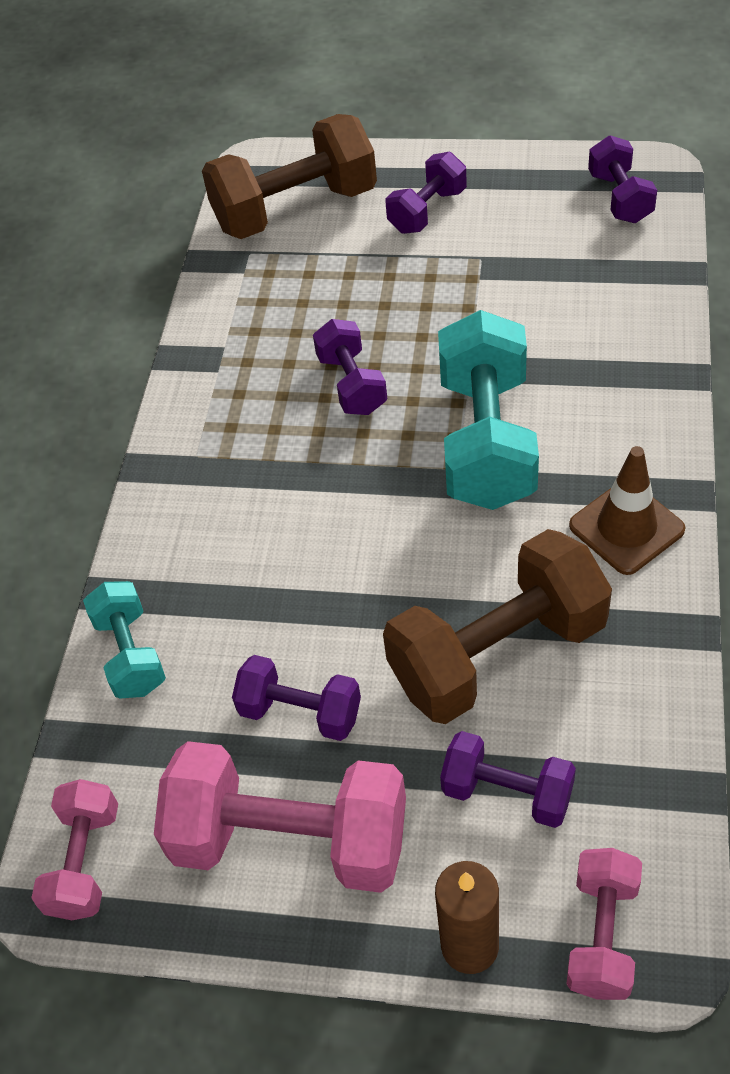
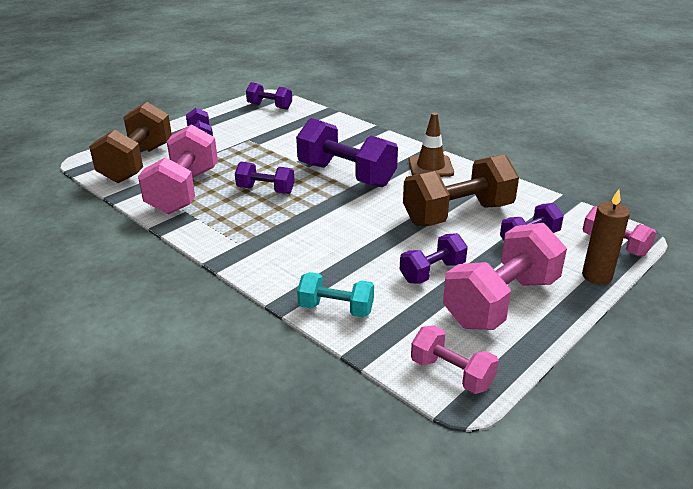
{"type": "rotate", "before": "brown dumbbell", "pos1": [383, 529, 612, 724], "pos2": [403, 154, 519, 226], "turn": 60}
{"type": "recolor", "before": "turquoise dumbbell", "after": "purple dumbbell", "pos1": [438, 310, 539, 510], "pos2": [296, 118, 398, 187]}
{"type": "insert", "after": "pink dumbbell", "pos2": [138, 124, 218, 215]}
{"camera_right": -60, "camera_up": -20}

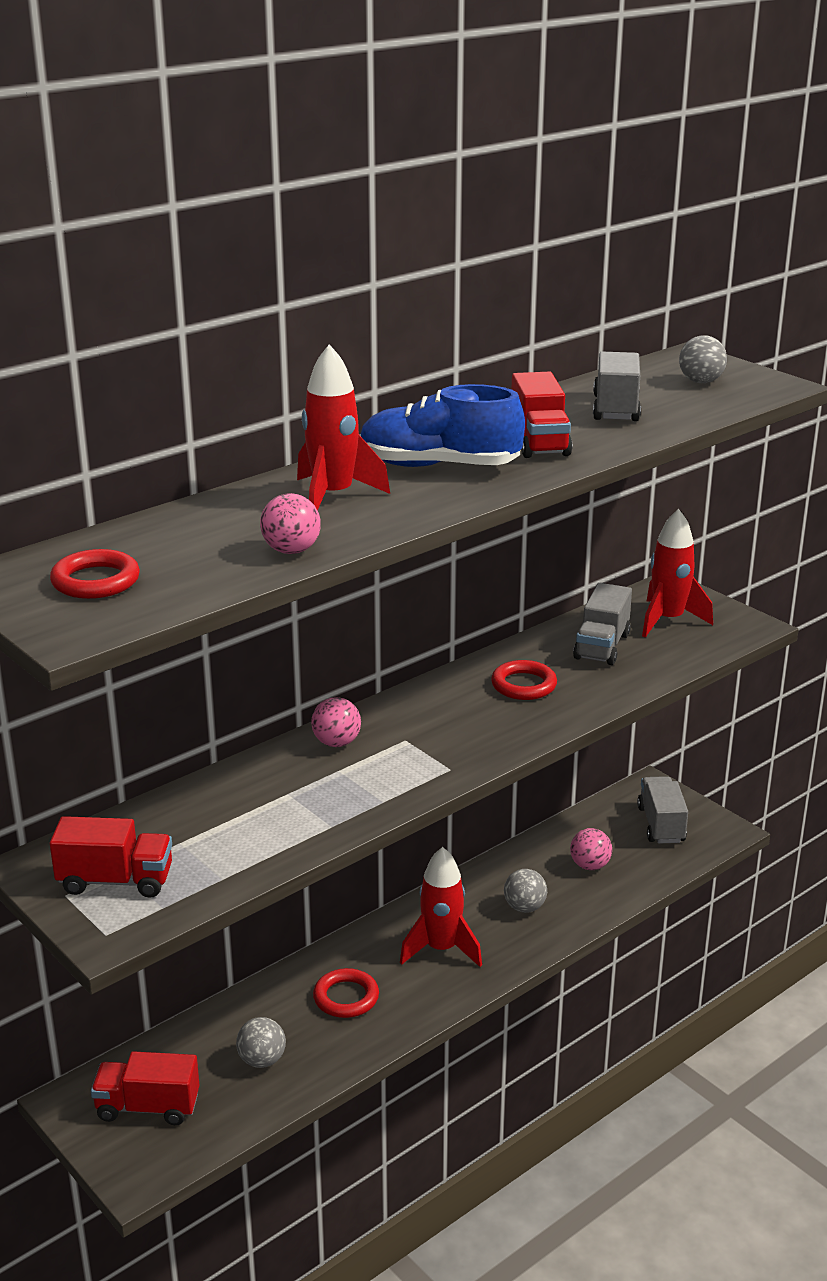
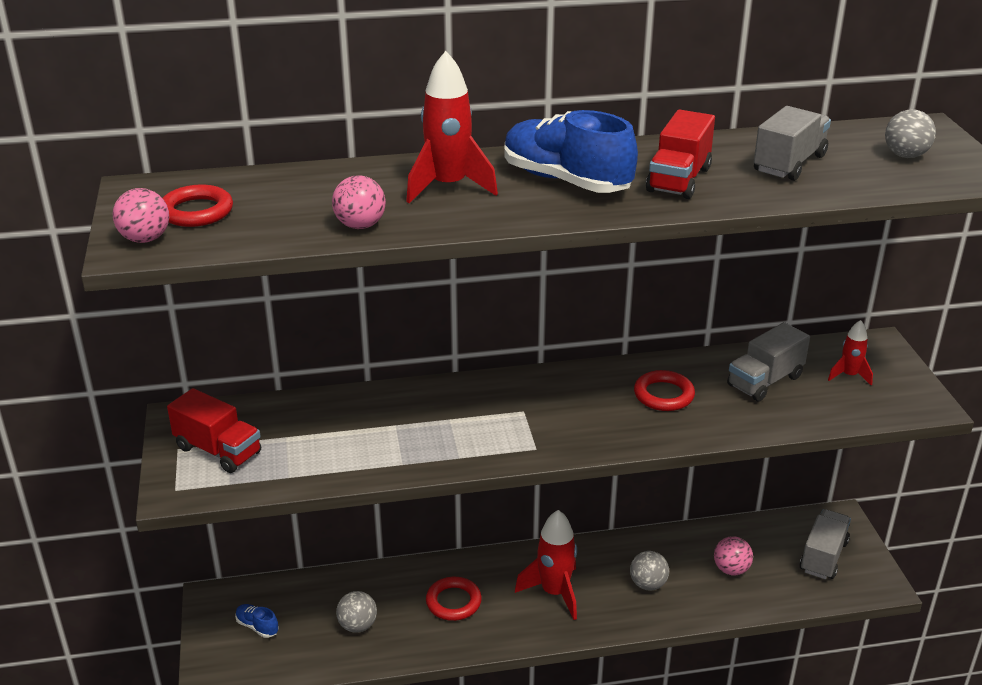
{"type": "replace", "before": "red truck", "after": "blue shoe", "pos1": [91, 1051, 199, 1125], "pos2": [235, 604, 279, 638]}
{"type": "move", "before": "pink ball", "pos1": [311, 697, 361, 747], "pos2": [113, 188, 169, 243]}
{"type": "resize", "before": "red rocket", "pos1": [642, 509, 713, 638], "pos2": [828, 320, 873, 385], "scale": 0.56}
{"camera_right": 30, "camera_up": 5}

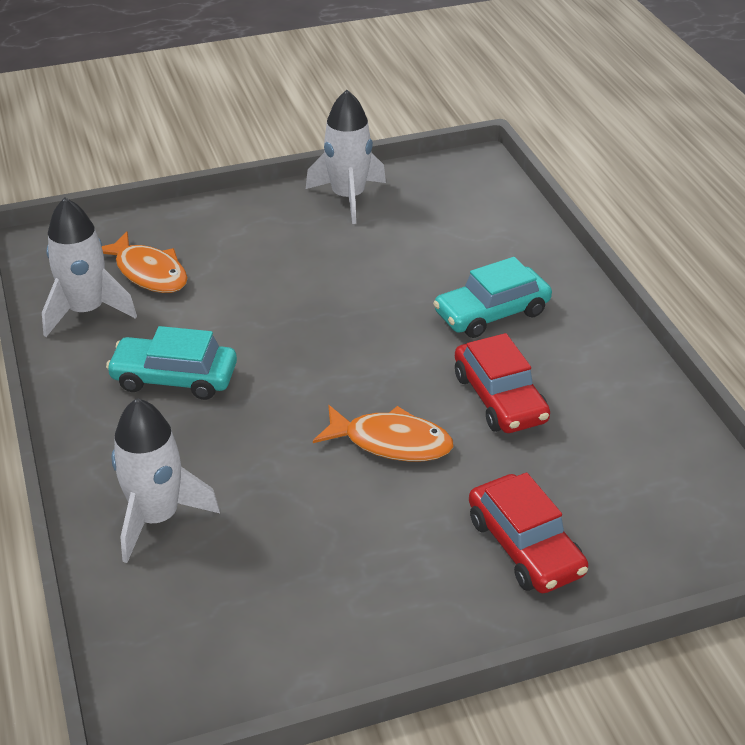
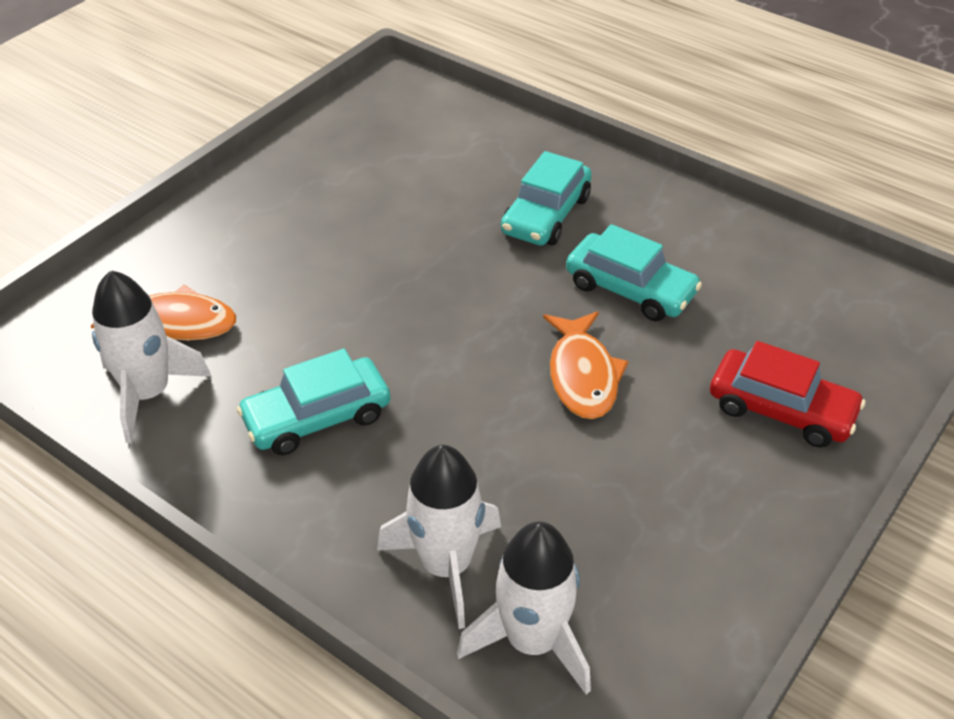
{"type": "move", "before": "white rocket", "pos1": [306, 90, 386, 224], "pos2": [457, 521, 591, 695]}
{"type": "rotate", "before": "orange fish", "pos1": [313, 405, 454, 461], "pos2": [543, 311, 629, 419], "turn": 105}
{"type": "recolor", "before": "red car", "after": "turquoise car", "pos1": [455, 333, 550, 433], "pos2": [566, 224, 702, 321]}
{"camera_right": -35, "camera_up": 5}

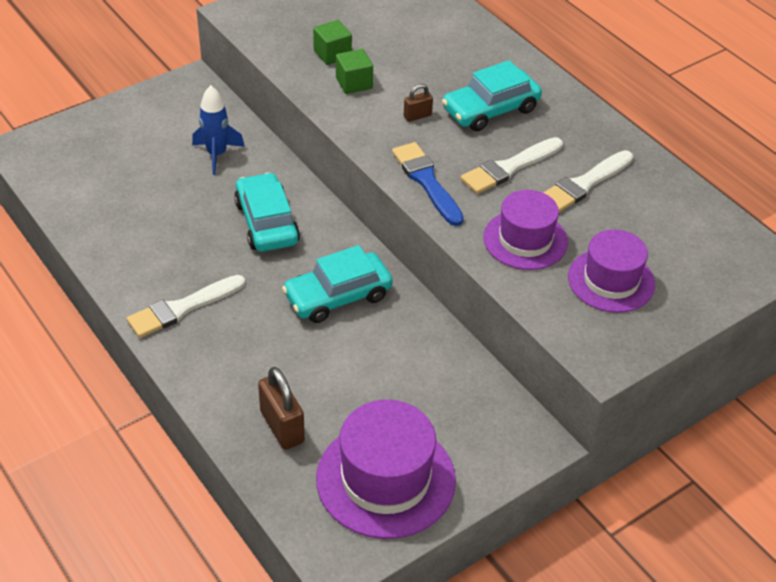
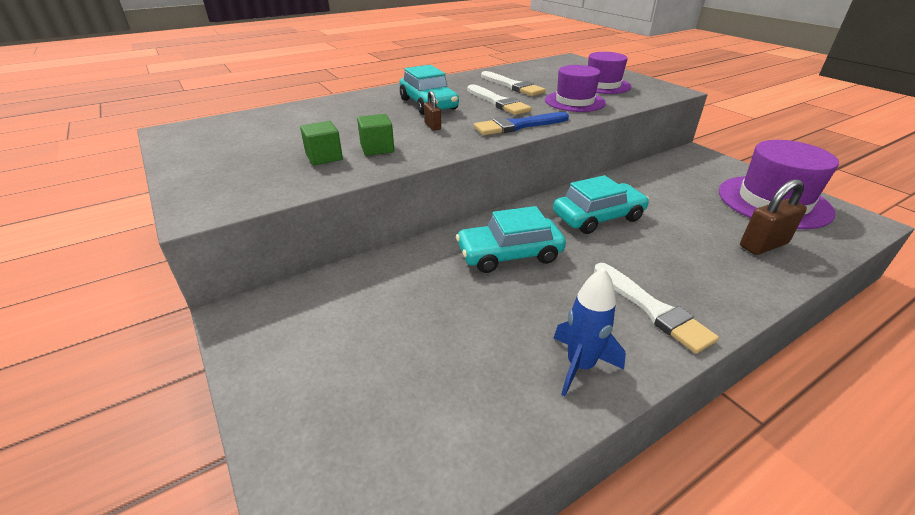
{"type": "move", "before": "blue rocket", "pos1": [192, 85, 245, 175], "pos2": [554, 268, 626, 396]}
{"type": "rotate", "before": "turquoise car", "pos1": [282, 245, 393, 323], "pos2": [553, 175, 649, 234], "turn": -90}
{"camera_right": -85, "camera_up": -10}

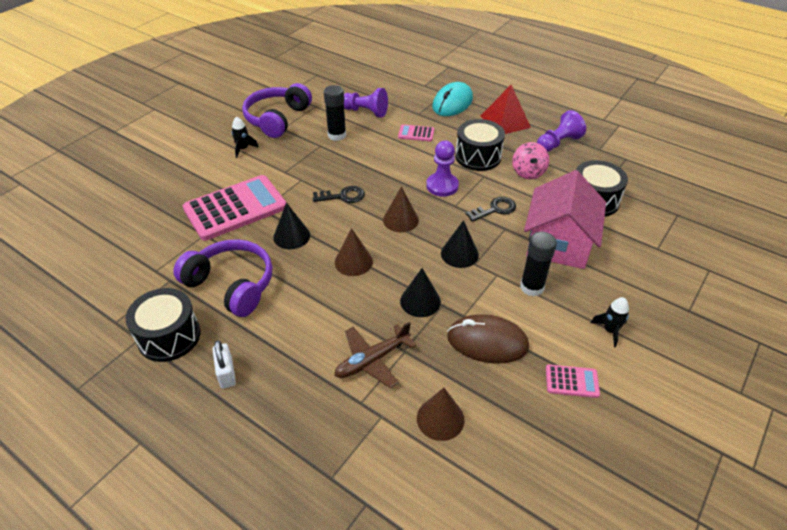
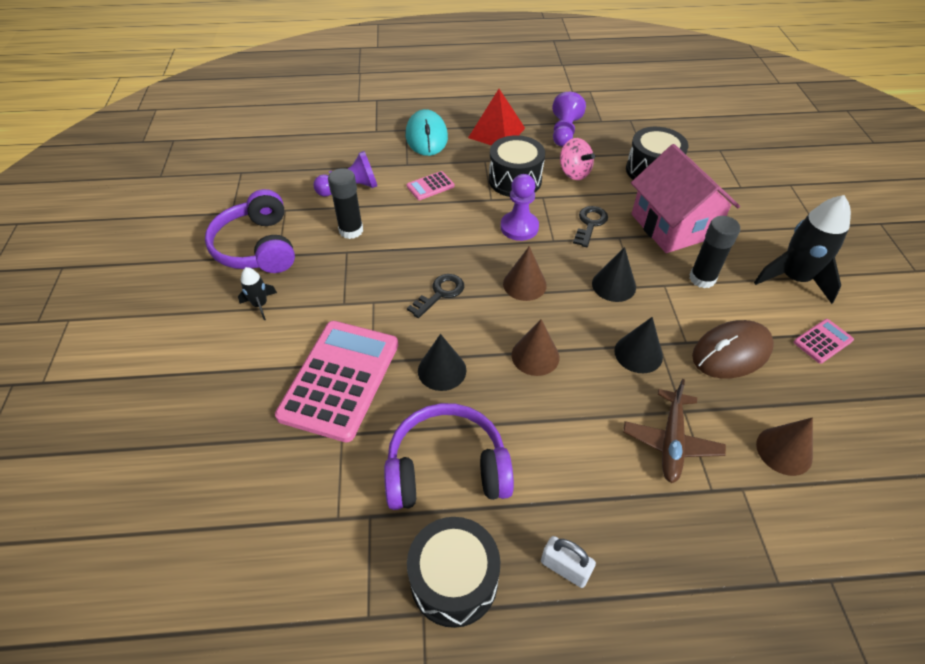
{"type": "resize", "before": "black rocket", "pos1": [591, 297, 629, 347], "pos2": [754, 195, 851, 304], "scale": 2.03}
{"camera_right": -40, "camera_up": 5}

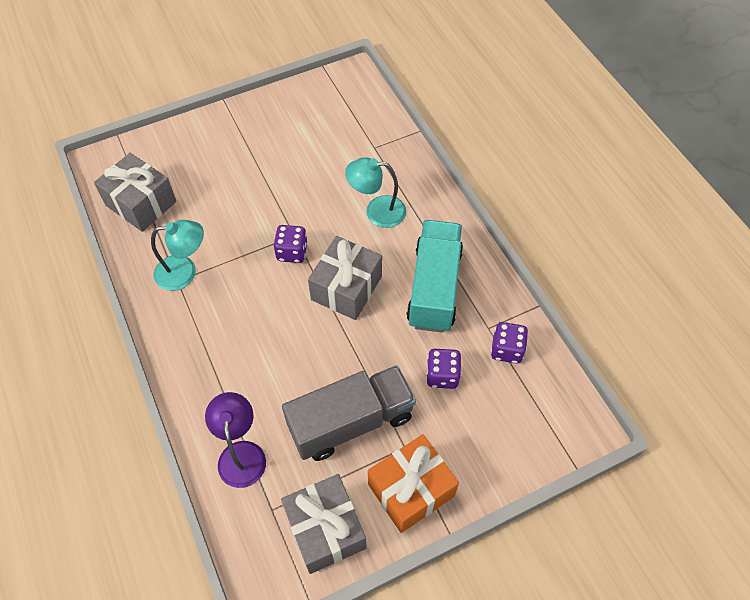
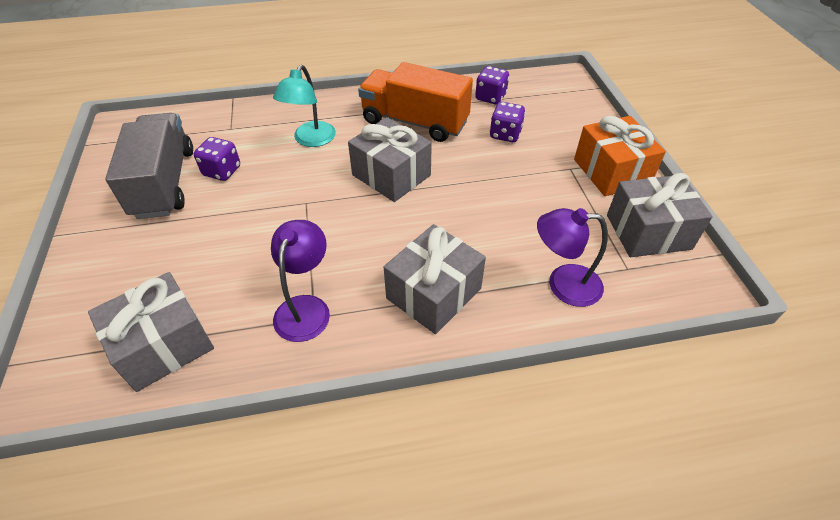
{"type": "recolor", "before": "turquoise lamp", "after": "purple lamp", "pos1": [151, 220, 204, 291], "pos2": [271, 220, 330, 342]}
{"type": "move", "before": "purple dice", "pos1": [274, 225, 308, 263], "pos2": [194, 137, 240, 181]}
{"type": "move", "before": "grey truck", "pos1": [282, 365, 416, 461], "pos2": [105, 113, 193, 219]}
{"type": "recolor", "before": "turquoise truck", "after": "orange truck", "pos1": [406, 220, 463, 333], "pos2": [358, 62, 473, 142]}
{"type": "insert", "after": "grey gift", "pos2": [384, 224, 486, 334]}
{"camera_right": -75, "camera_up": -10}

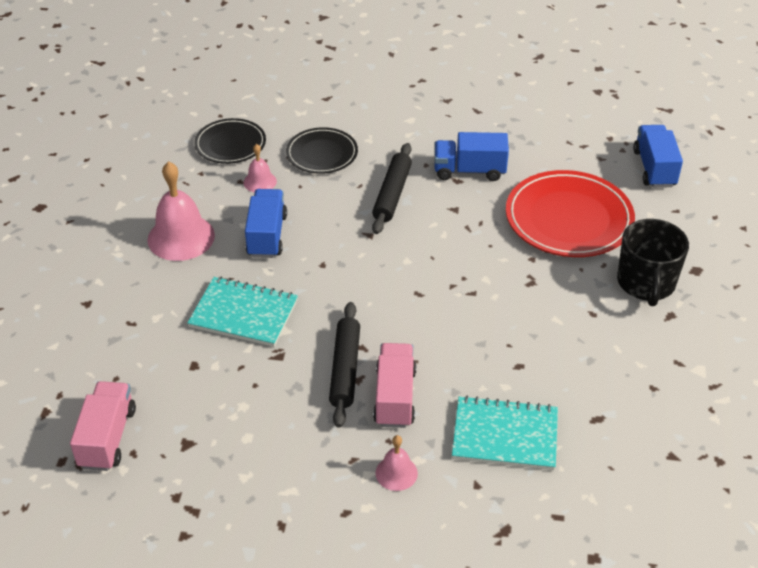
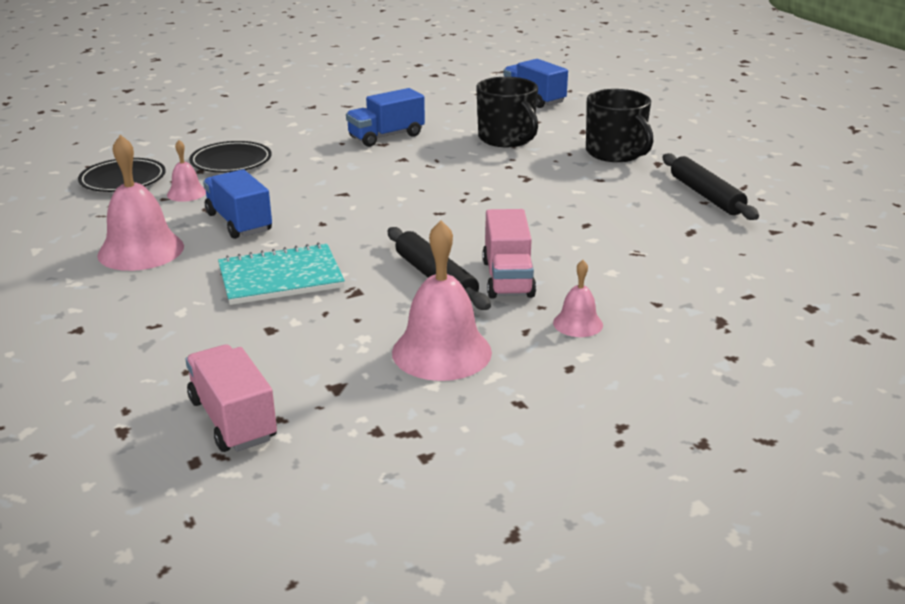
{"type": "move", "before": "black rolling pin", "pos1": [372, 143, 412, 234], "pos2": [663, 153, 759, 220]}
{"type": "rotate", "before": "pink truck", "pos1": [373, 343, 416, 428], "pos2": [482, 209, 536, 298], "turn": -150}
{"type": "delete", "before": "turquoise notebook", "pos1": [452, 396, 558, 470]}
{"type": "replace", "before": "red plate", "after": "black mug", "pos1": [506, 170, 635, 257], "pos2": [476, 77, 538, 147]}
{"type": "insert", "after": "pink bell", "pos2": [392, 220, 492, 381]}
{"camera_right": -35, "camera_up": -15}

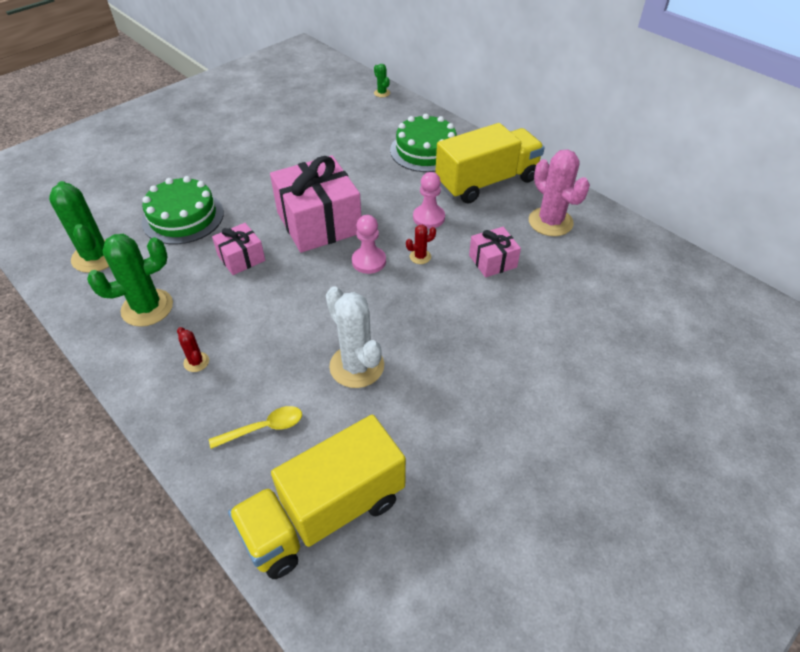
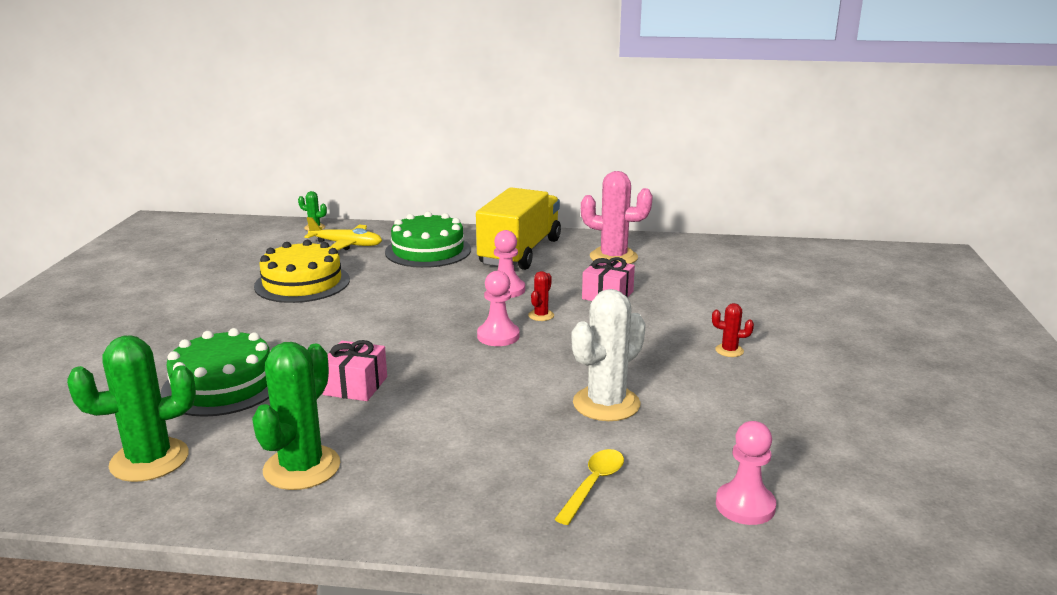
{"type": "rotate", "before": "green cactus", "pos1": [49, 181, 109, 273], "pos2": [67, 335, 196, 482], "turn": -45}
{"type": "move", "before": "red cactus", "pos1": [177, 327, 209, 372], "pos2": [712, 303, 754, 357]}
{"type": "replace", "before": "yellow truck", "after": "pink pawn", "pos1": [228, 415, 406, 579], "pos2": [716, 421, 776, 525]}
{"type": "delete", "before": "pink gift", "pos1": [270, 155, 361, 253]}
{"type": "rotate", "before": "white cactus", "pos1": [326, 287, 384, 388], "pos2": [571, 289, 646, 421], "turn": -60}
{"type": "insert", "after": "yellow cake", "pos2": [254, 240, 350, 303]}
{"type": "insert", "after": "yellow plane", "pos2": [304, 217, 382, 250]}
{"camera_right": -40, "camera_up": -25}

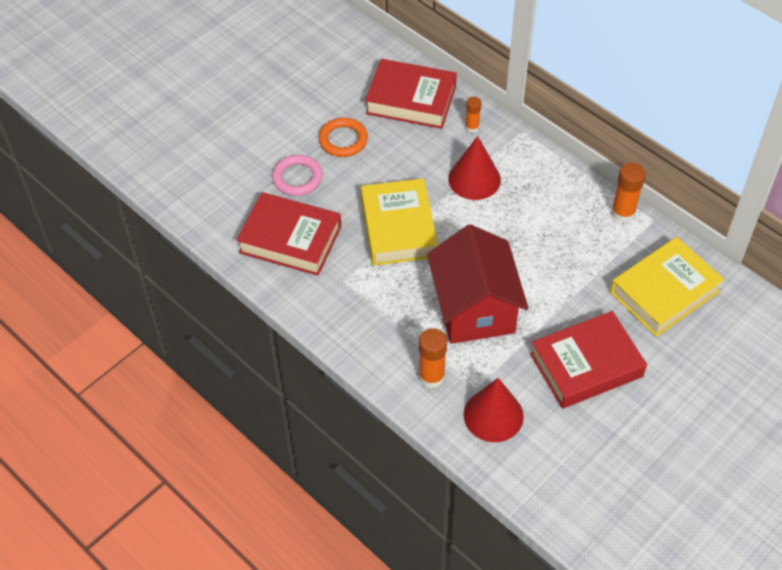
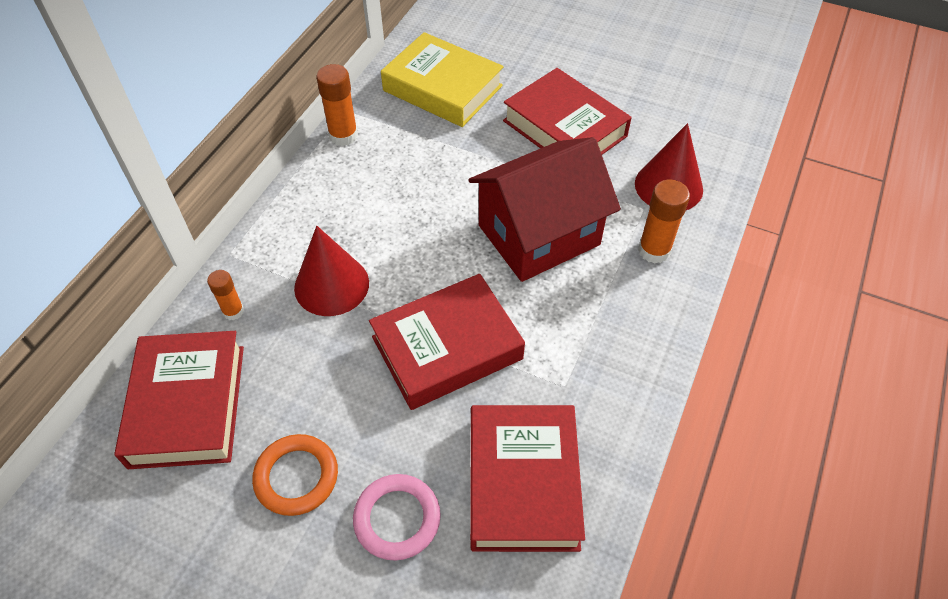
{"type": "recolor", "before": "yellow book", "after": "red book", "pos1": [361, 178, 438, 265], "pos2": [369, 274, 525, 410]}
{"camera_right": -110, "camera_up": 0}

